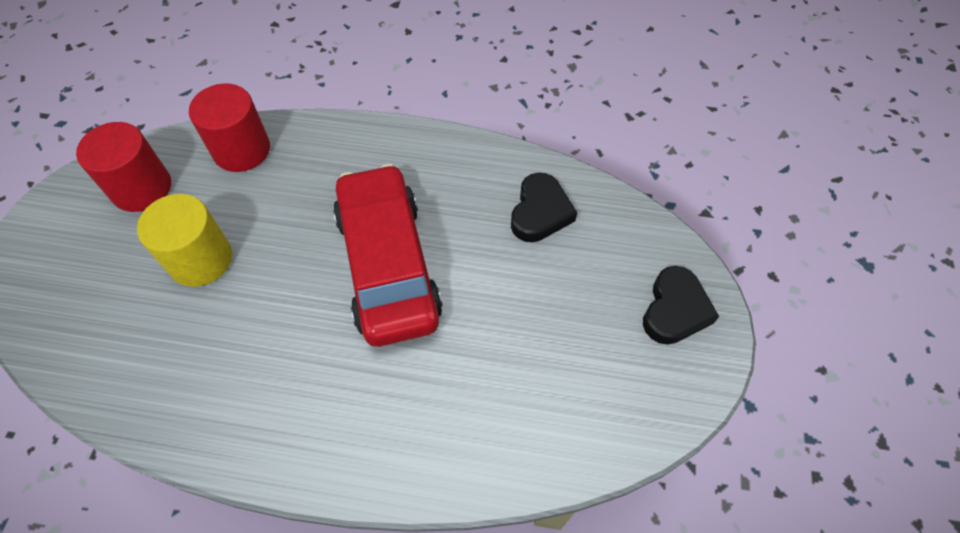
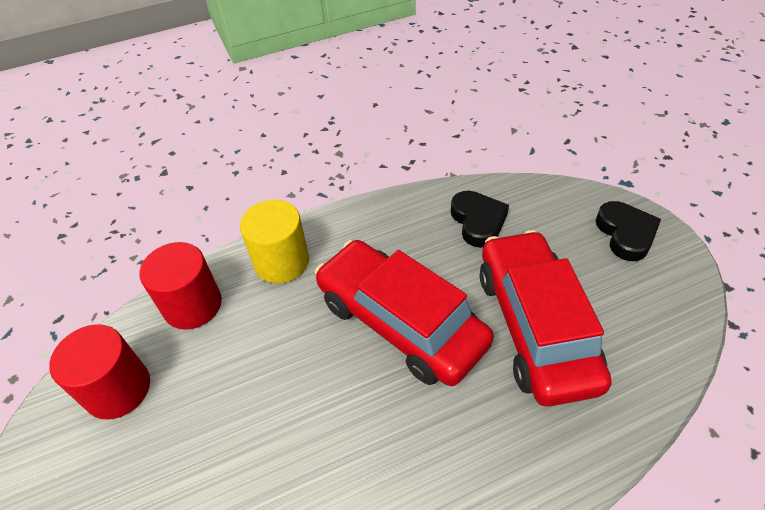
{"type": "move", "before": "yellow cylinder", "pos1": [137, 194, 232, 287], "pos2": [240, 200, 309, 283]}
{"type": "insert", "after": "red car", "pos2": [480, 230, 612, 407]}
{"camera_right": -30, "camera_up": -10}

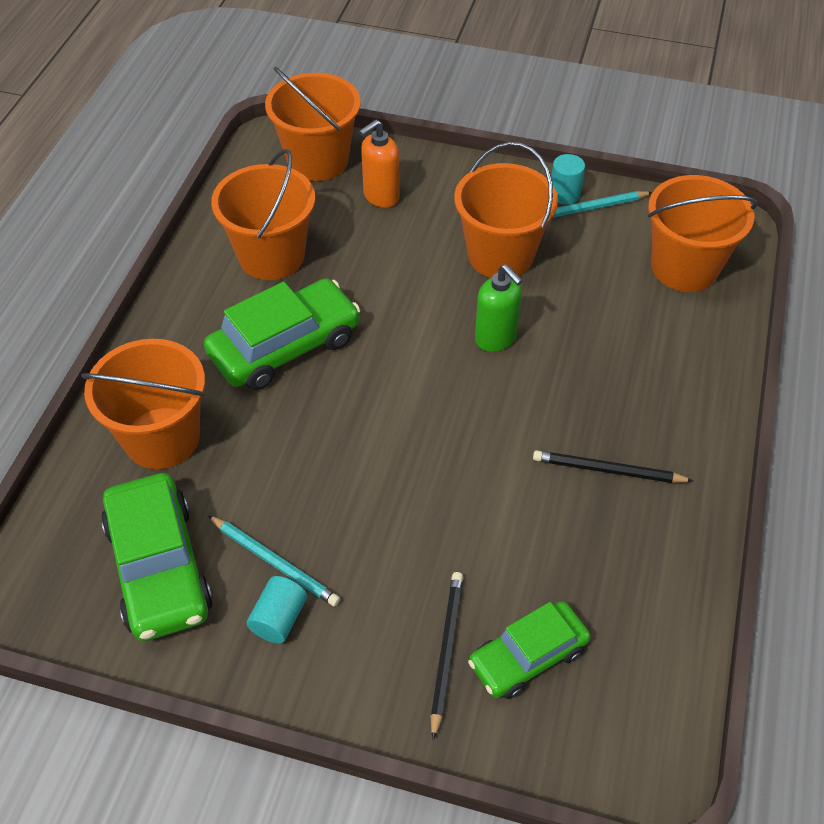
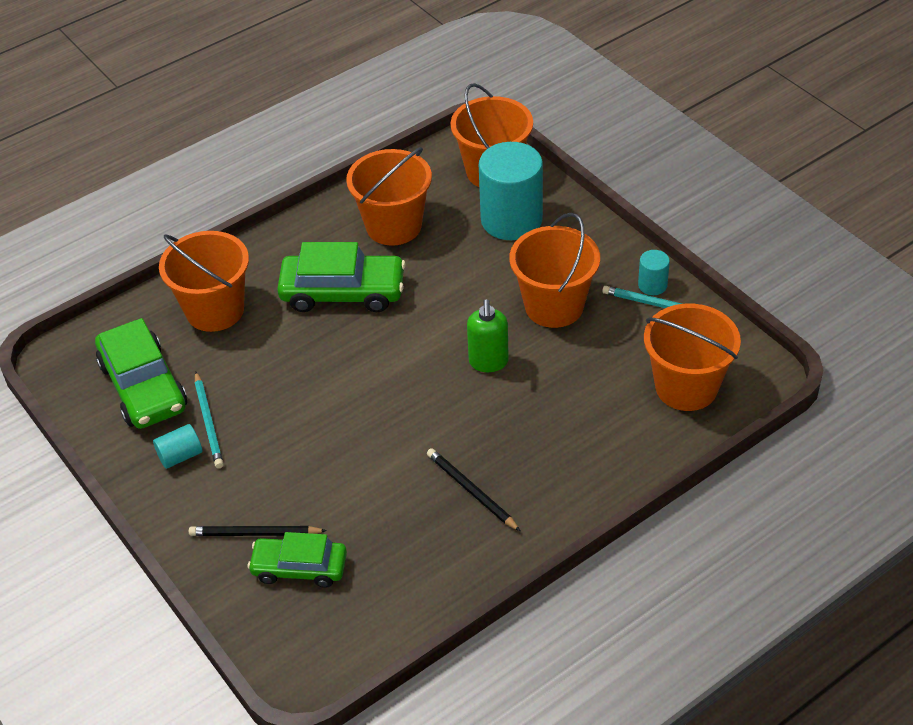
{"type": "rotate", "before": "green car", "pos1": [101, 473, 213, 641], "pos2": [95, 318, 187, 429], "turn": -45}
{"type": "replace", "before": "orange soap dispenser", "after": "turquoise cylinder", "pos1": [359, 119, 400, 208], "pos2": [479, 142, 543, 240]}
{"type": "rotate", "before": "black pencil", "pos1": [431, 572, 463, 740], "pos2": [189, 526, 327, 536], "turn": -135}
{"camera_right": 40, "camera_up": -5}

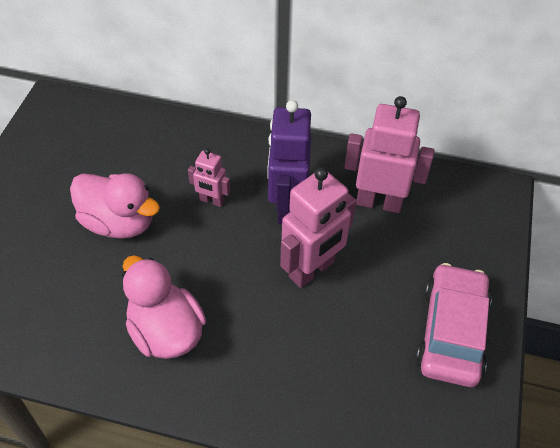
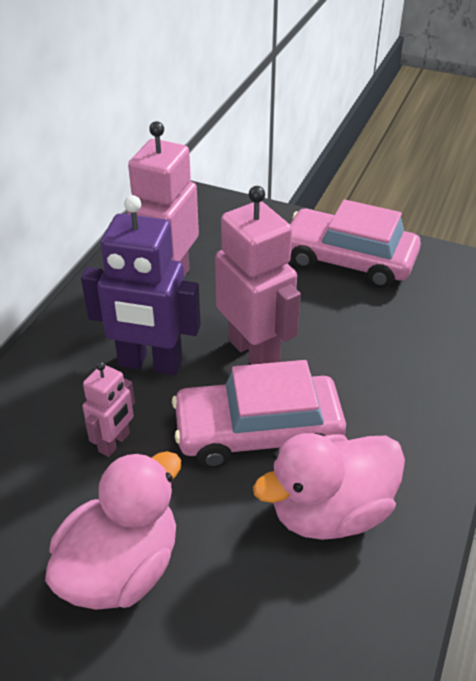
{"type": "insert", "after": "pink car", "pos2": [172, 360, 346, 468]}
{"camera_right": -80, "camera_up": -10}

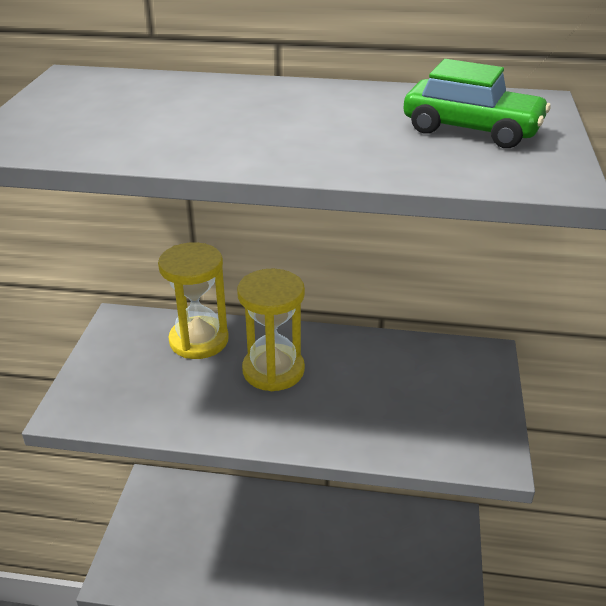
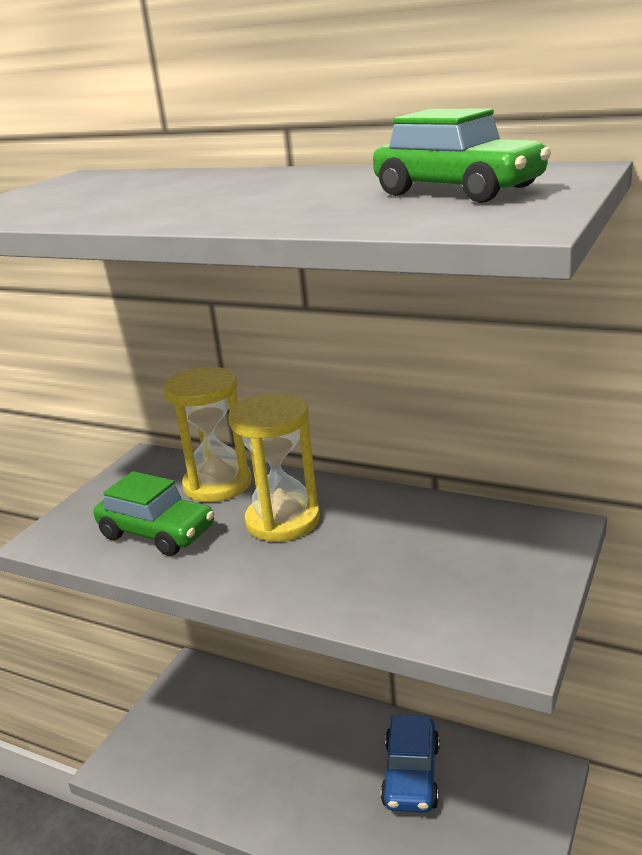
{"type": "insert", "after": "green car", "pos2": [94, 471, 215, 556]}
{"type": "insert", "after": "blue car", "pos2": [381, 715, 439, 813]}
{"camera_right": 20, "camera_up": -10}

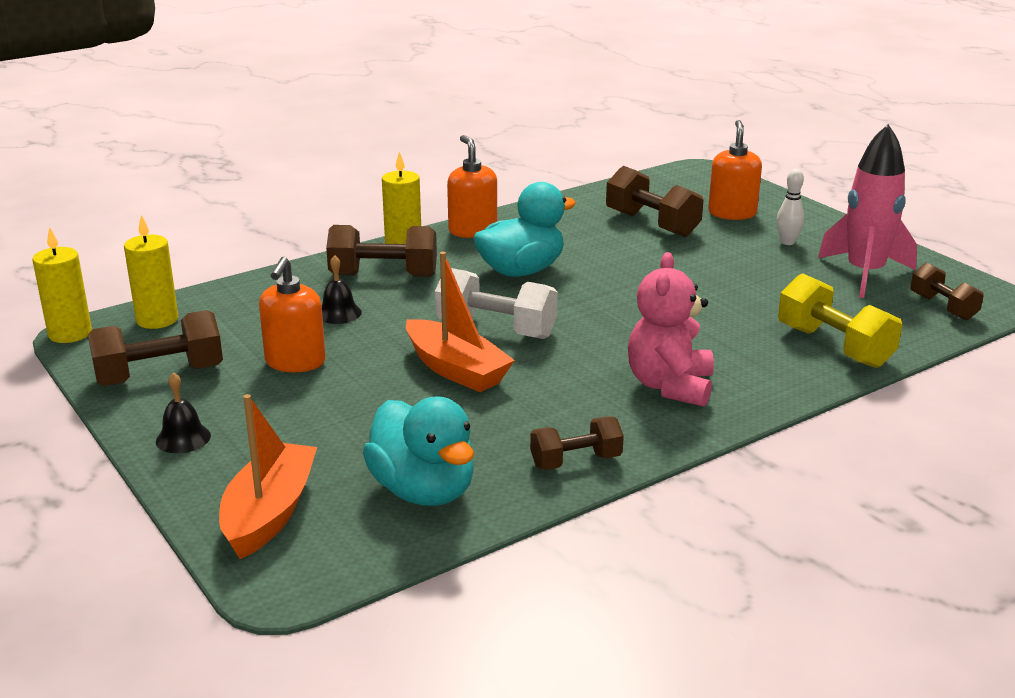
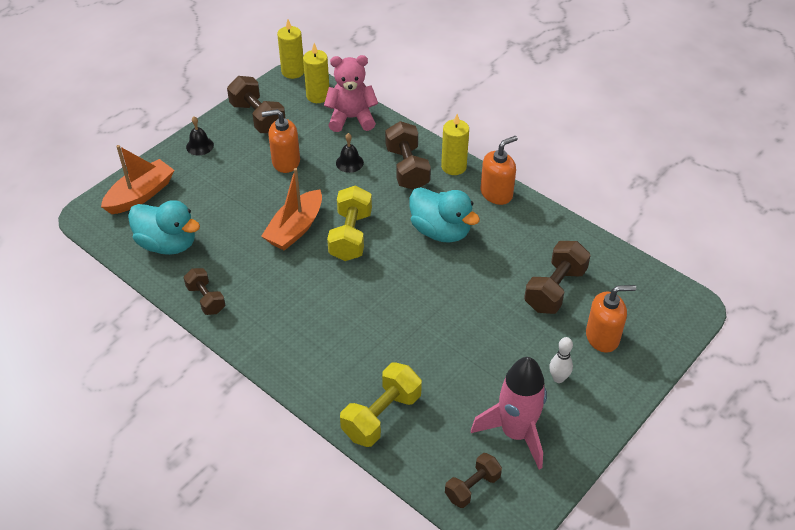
{"type": "rotate", "before": "orange boat", "pos1": [219, 394, 317, 559], "pos2": [101, 145, 175, 214], "turn": -45}
{"type": "rotate", "before": "turquoise duck", "pos1": [363, 396, 474, 506], "pos2": [128, 200, 200, 255], "turn": -105}
{"type": "recolor", "before": "white dumbbell", "after": "yellow dumbbell", "pos1": [435, 268, 558, 339], "pos2": [327, 185, 372, 261]}
{"type": "move", "before": "pink teddy bear", "pos1": [628, 252, 714, 407], "pos2": [324, 55, 378, 132]}
{"camera_right": 75, "camera_up": 20}

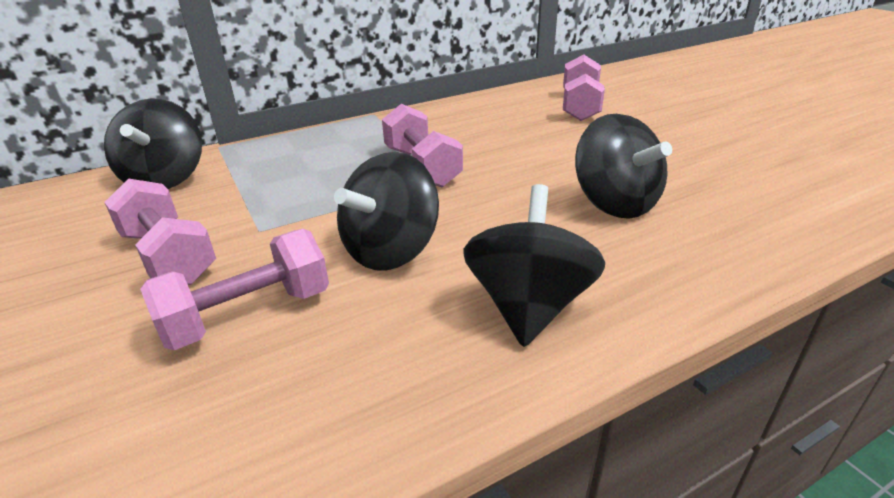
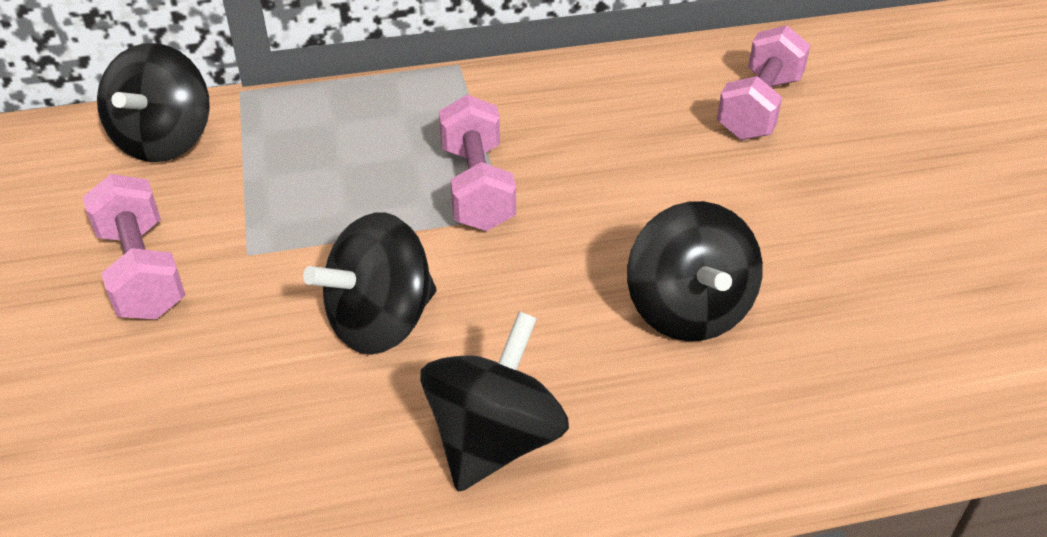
{"type": "delete", "before": "pink dumbbell", "pos1": [140, 229, 329, 350]}
{"camera_right": 15, "camera_up": 10}

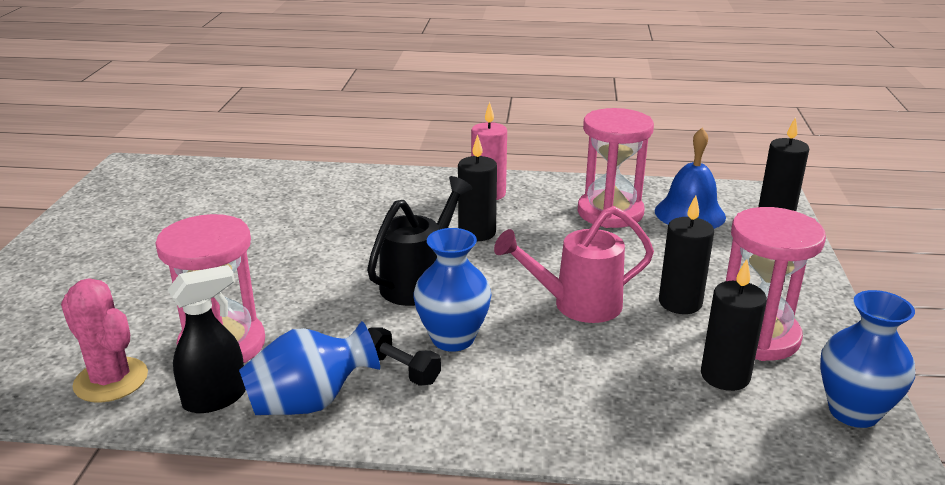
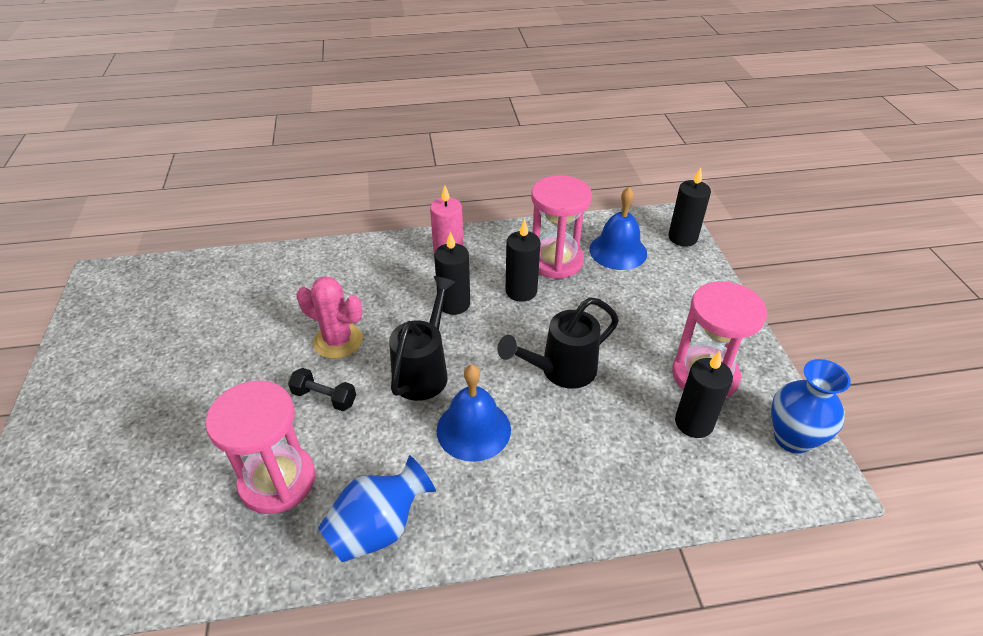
{"type": "move", "before": "pink cactus", "pos1": [61, 278, 148, 403], "pos2": [297, 277, 363, 359]}
{"type": "delete", "before": "black spray bottle", "pos1": [168, 265, 246, 413]}
{"type": "move", "before": "black dumbbell", "pos1": [368, 327, 441, 386], "pos2": [288, 368, 356, 411]}
{"type": "replace", "before": "blue vase", "after": "blue bell", "pos1": [414, 228, 491, 352], "pos2": [437, 365, 511, 462]}
{"type": "recolor", "before": "pink watering can", "after": "black watering can", "pos1": [494, 206, 654, 323], "pos2": [497, 297, 619, 389]}
{"type": "move", "before": "black candle", "pos1": [659, 195, 714, 314], "pos2": [506, 219, 540, 302]}
{"camera_right": -15, "camera_up": 15}

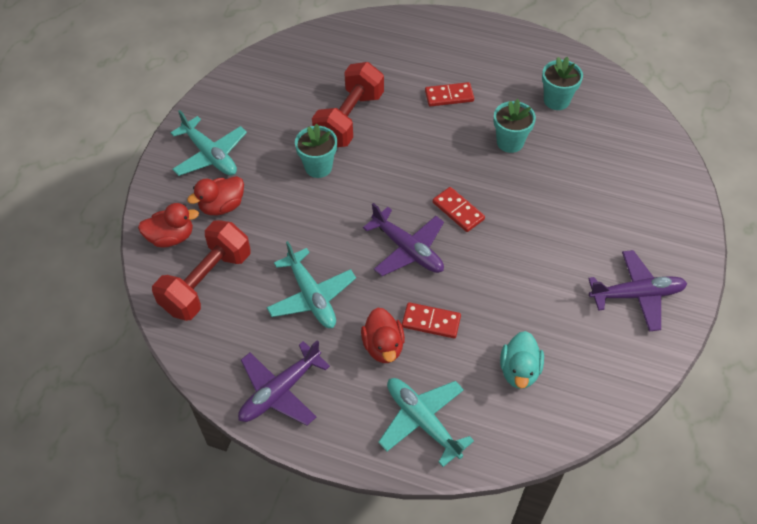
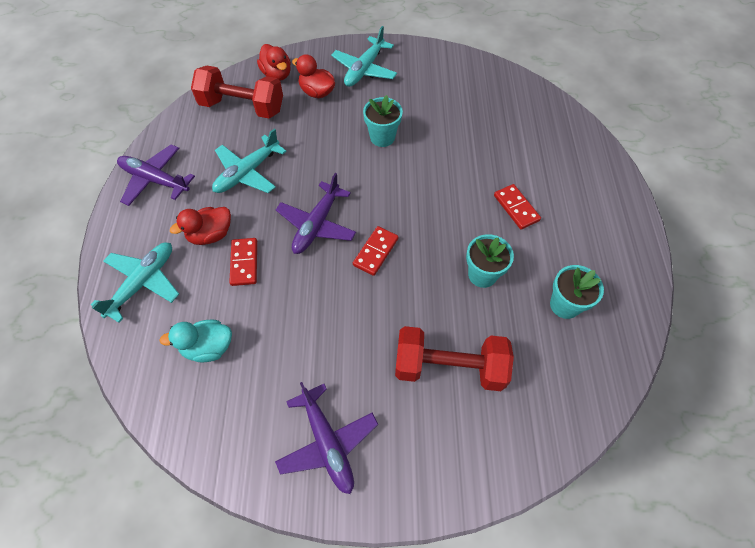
{"type": "move", "before": "red dumbbell", "pos1": [312, 62, 384, 147], "pos2": [395, 326, 514, 391]}
{"camera_right": 70, "camera_up": 5}

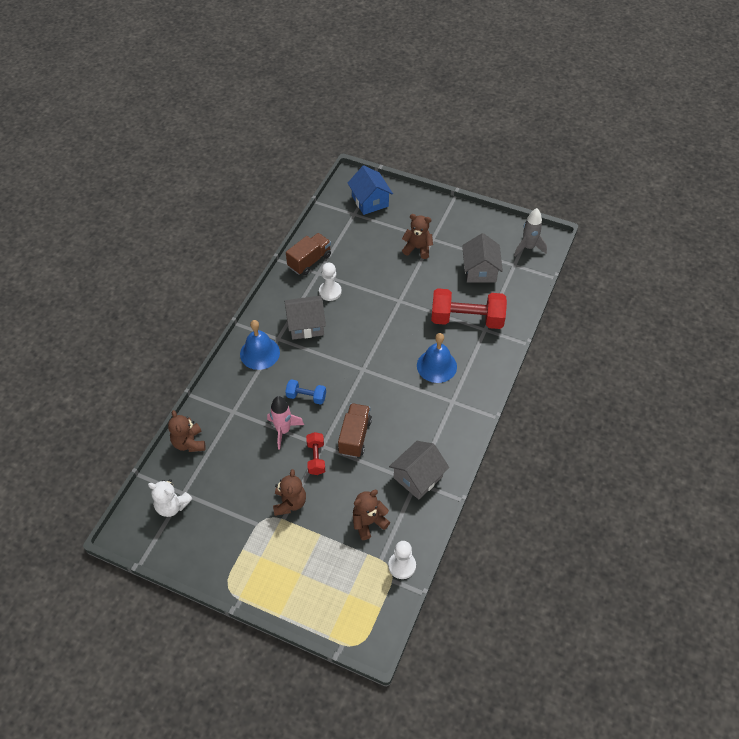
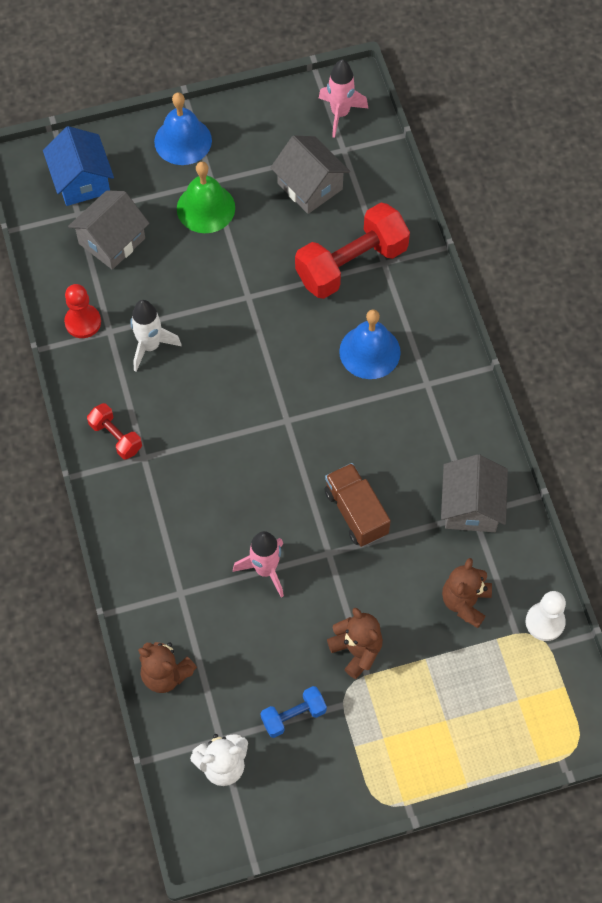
{"type": "move", "before": "blue bell", "pos1": [240, 320, 280, 370], "pos2": [154, 93, 212, 165]}
{"type": "move", "before": "grey house", "pos1": [284, 296, 326, 340], "pos2": [68, 191, 150, 270]}
{"type": "move", "before": "blue dumbbell", "pos1": [285, 379, 326, 405], "pos2": [261, 686, 327, 738]}
{"type": "replace", "before": "brown truck", "after": "red pawn", "pos1": [286, 233, 331, 276], "pos2": [64, 284, 101, 338]}
{"type": "move", "before": "red dumbbell", "pos1": [306, 432, 325, 475], "pos2": [87, 403, 142, 459]}
{"type": "replace", "before": "white pawn", "after": "white rocket", "pos1": [319, 263, 342, 301], "pos2": [130, 300, 181, 372]}
{"type": "rotate", "before": "blue house", "pos1": [348, 165, 393, 215], "pos2": [43, 126, 114, 206], "turn": 45}
{"type": "replace", "before": "brown teddy bear", "after": "green bell", "pos1": [402, 214, 433, 259], "pos2": [177, 162, 235, 233]}
{"type": "recolor", "before": "grey rocket", "after": "pink rocket", "pos1": [514, 208, 547, 256], "pos2": [319, 59, 368, 138]}
{"camera_right": -40, "camera_up": 10}

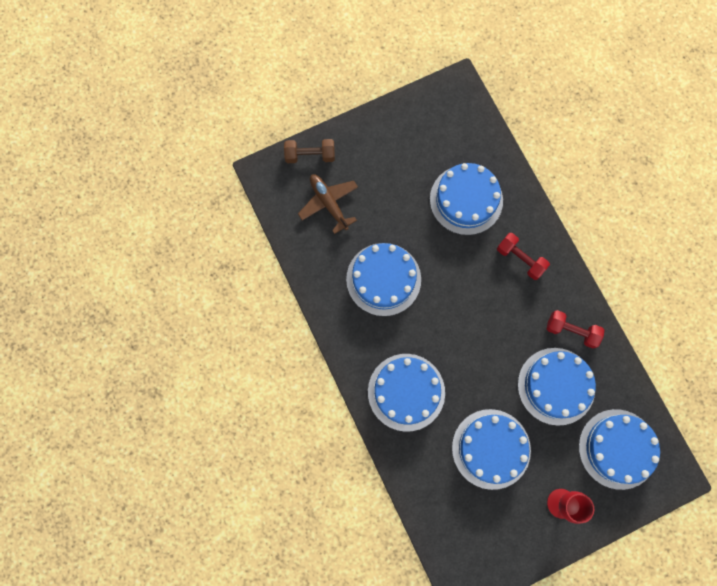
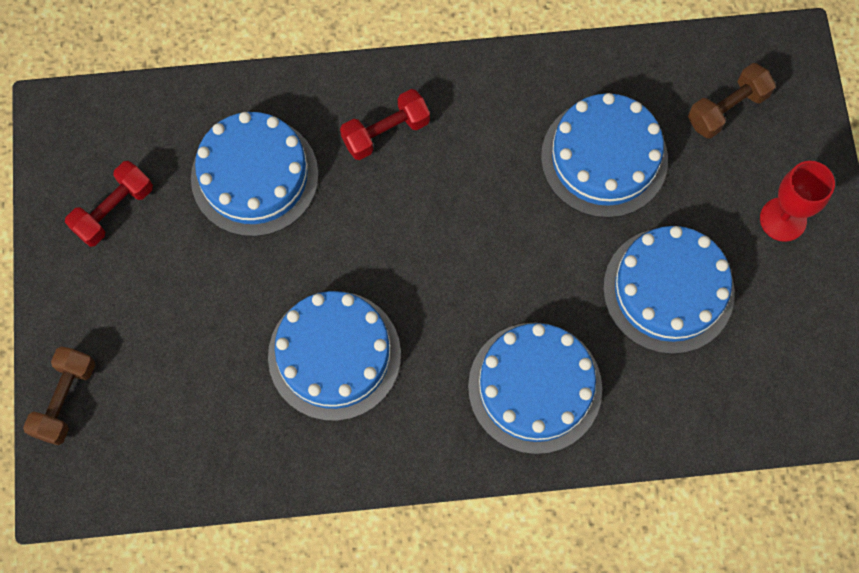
{"type": "delete", "before": "brown plane", "pos1": [298, 174, 358, 234]}
{"type": "move", "before": "red dumbbell", "pos1": [546, 310, 604, 349], "pos2": [65, 161, 153, 247]}
{"type": "replace", "before": "blue cake", "after": "brown dumbbell", "pos1": [579, 409, 660, 490], "pos2": [688, 63, 776, 139]}
{"camera_right": -70, "camera_up": -5}

